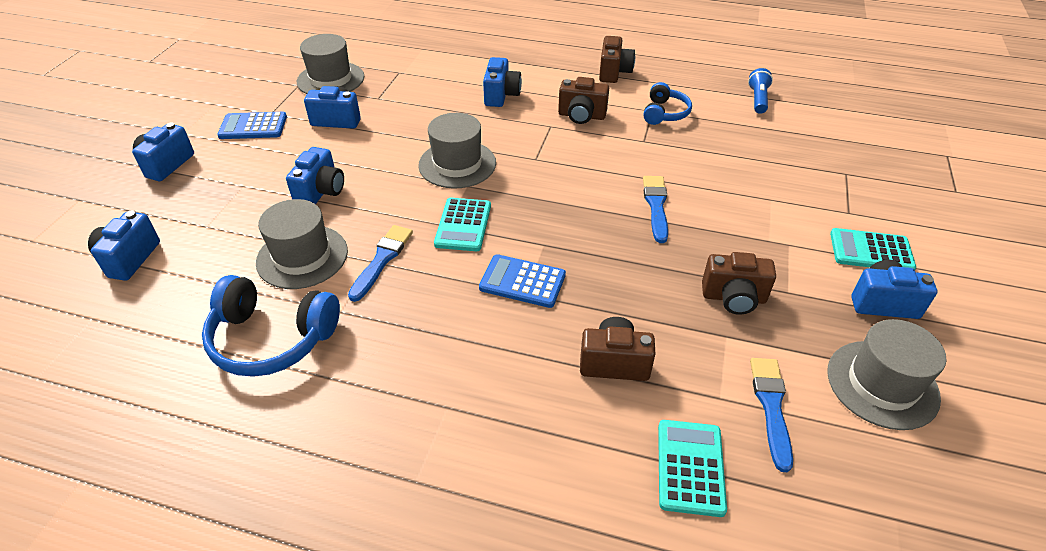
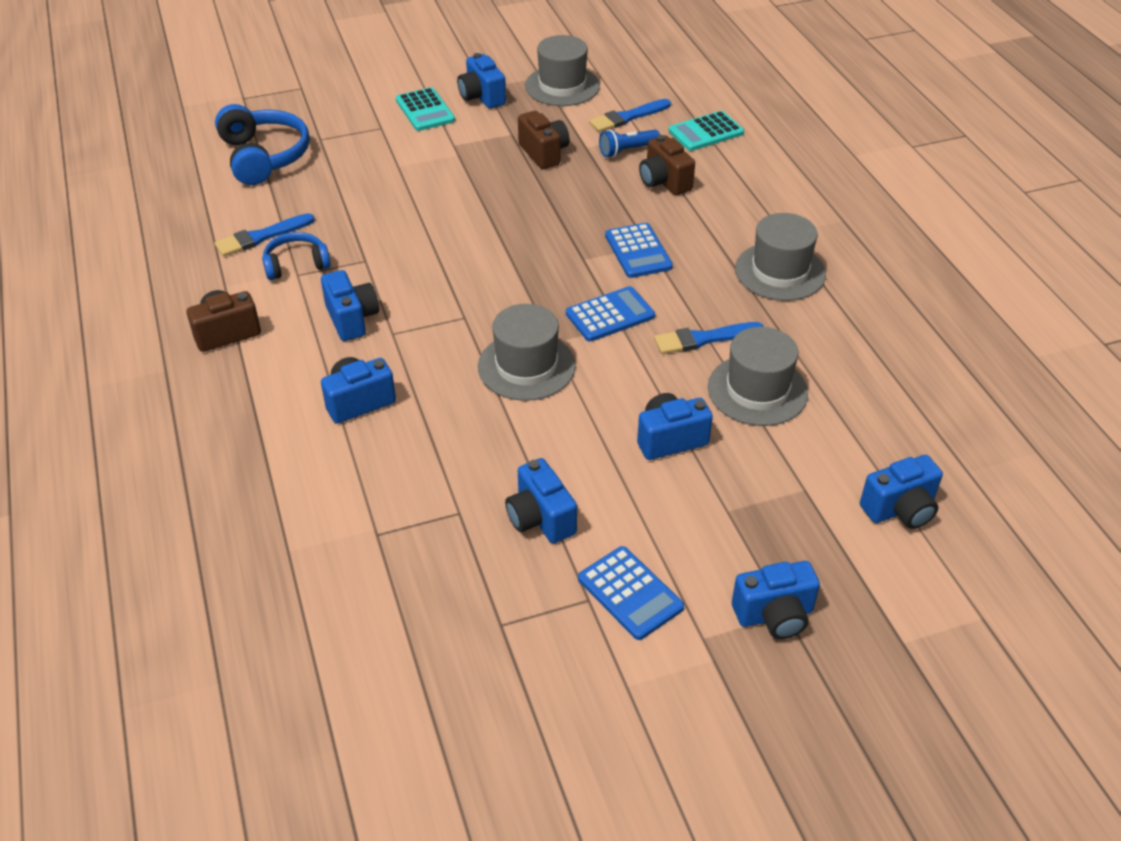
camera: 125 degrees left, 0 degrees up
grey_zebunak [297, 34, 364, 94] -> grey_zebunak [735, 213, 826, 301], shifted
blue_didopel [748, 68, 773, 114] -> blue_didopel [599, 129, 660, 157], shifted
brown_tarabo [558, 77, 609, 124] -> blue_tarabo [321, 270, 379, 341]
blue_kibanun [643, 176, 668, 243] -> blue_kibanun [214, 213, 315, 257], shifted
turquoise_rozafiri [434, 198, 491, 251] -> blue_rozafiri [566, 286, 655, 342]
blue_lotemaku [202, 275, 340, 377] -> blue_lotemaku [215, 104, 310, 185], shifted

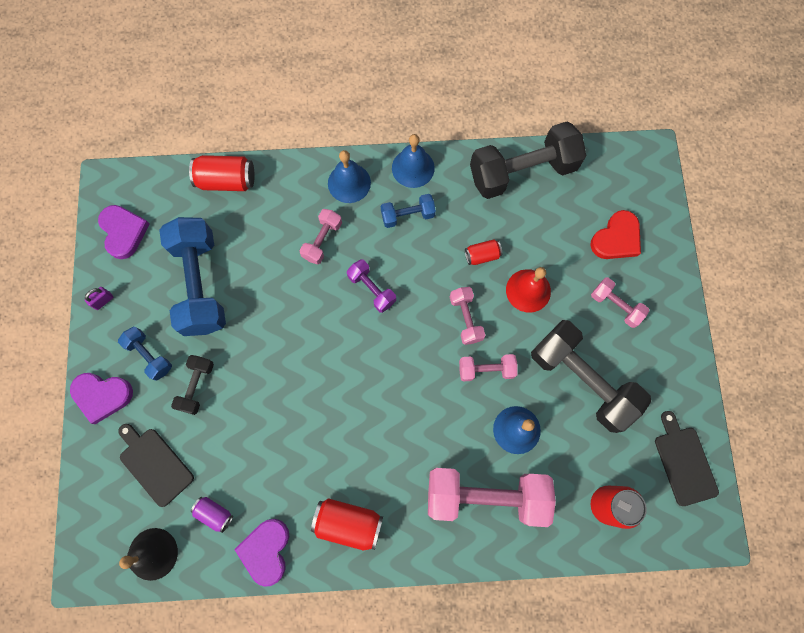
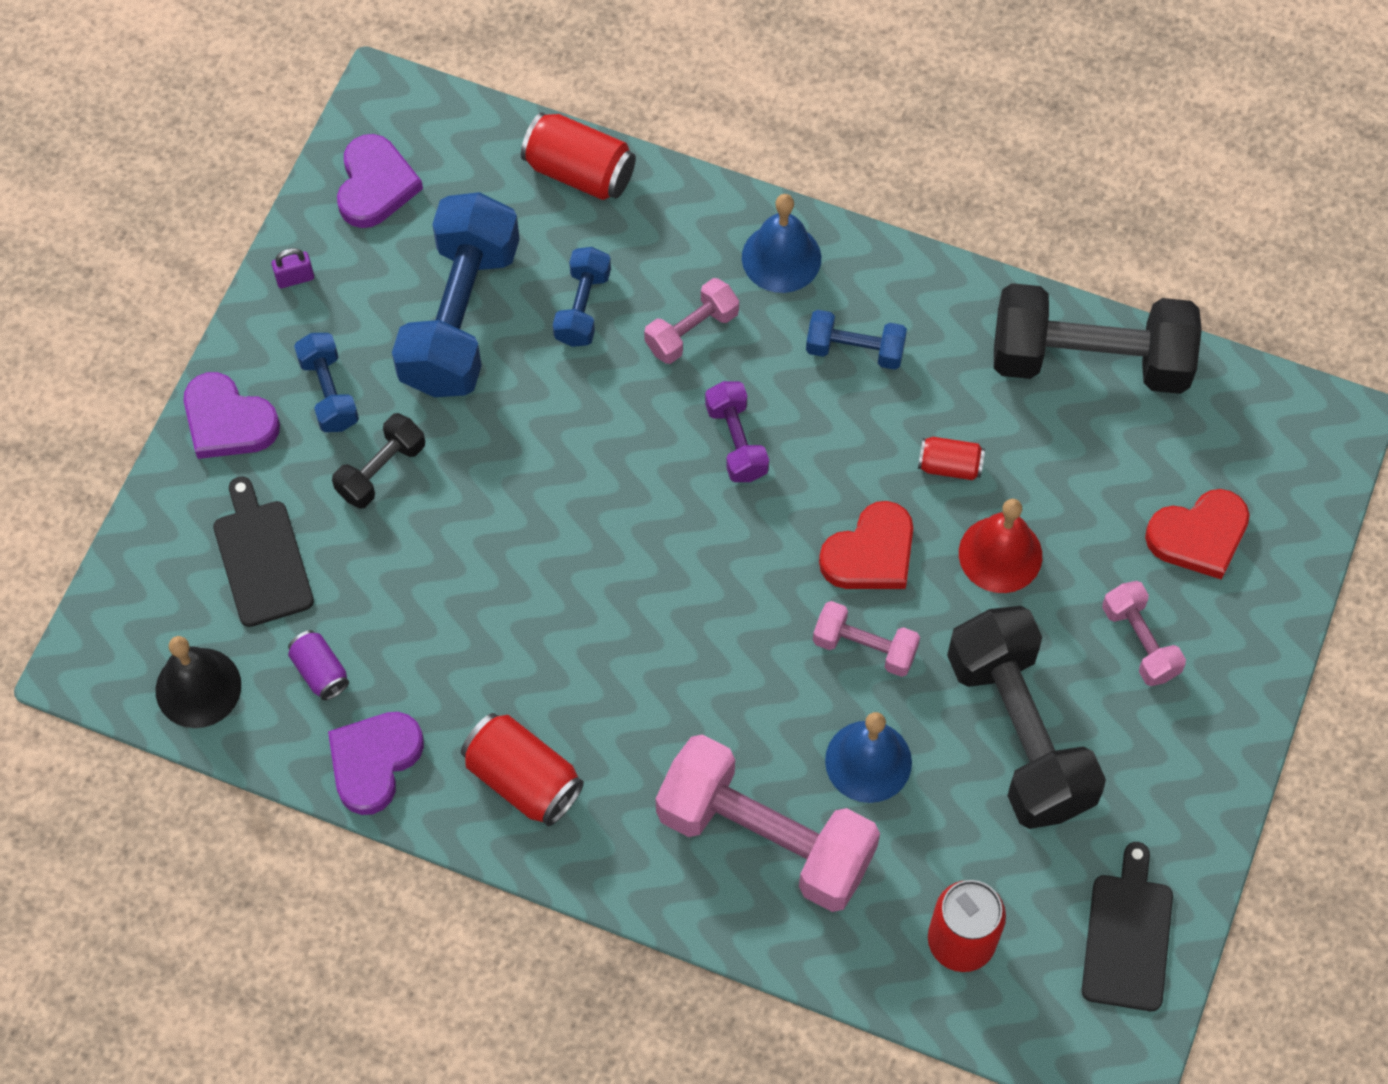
camera: 25 degrees right, 10 degrees down
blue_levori [392, 134, 435, 188] -> none
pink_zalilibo [450, 287, 485, 345] -> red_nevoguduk [819, 501, 913, 589]
none -> blue_zalilibo [553, 247, 611, 347]

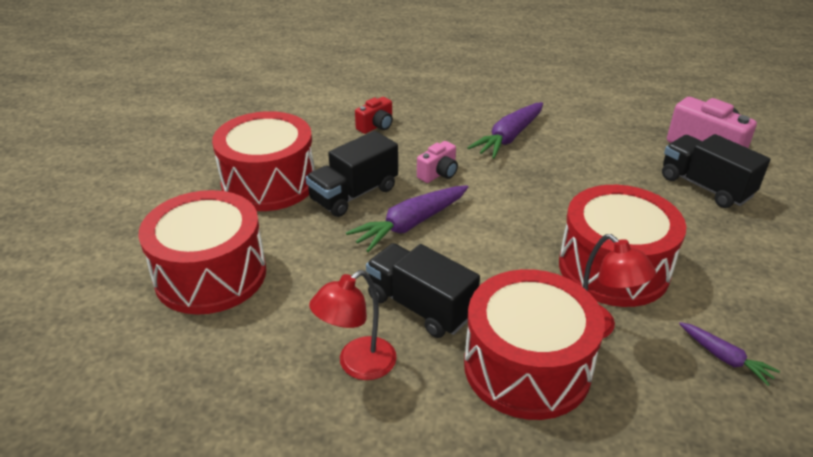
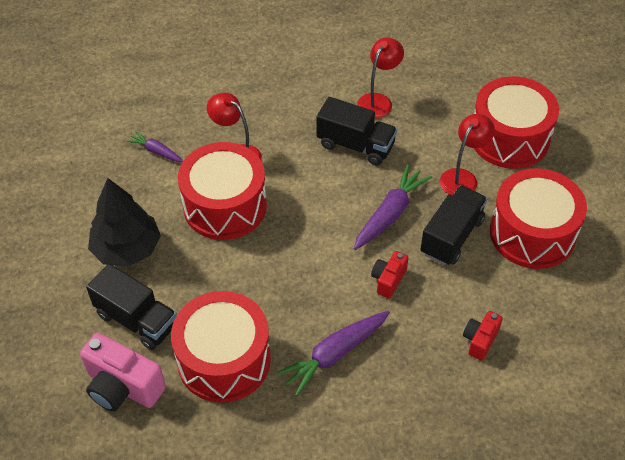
camera: 165 degrees right, 15 degrees up
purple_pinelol [467, 102, 543, 159] -> purple_pinelol [276, 311, 390, 396], 150 degrees counterclockwise
pink_tarabo [417, 141, 458, 183] -> red_tarabo [371, 251, 408, 299]
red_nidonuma [464, 269, 605, 420] -> red_nidonuma [171, 291, 271, 403], shifted
none -> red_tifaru [440, 114, 495, 196]
none -> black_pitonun [88, 178, 161, 267]

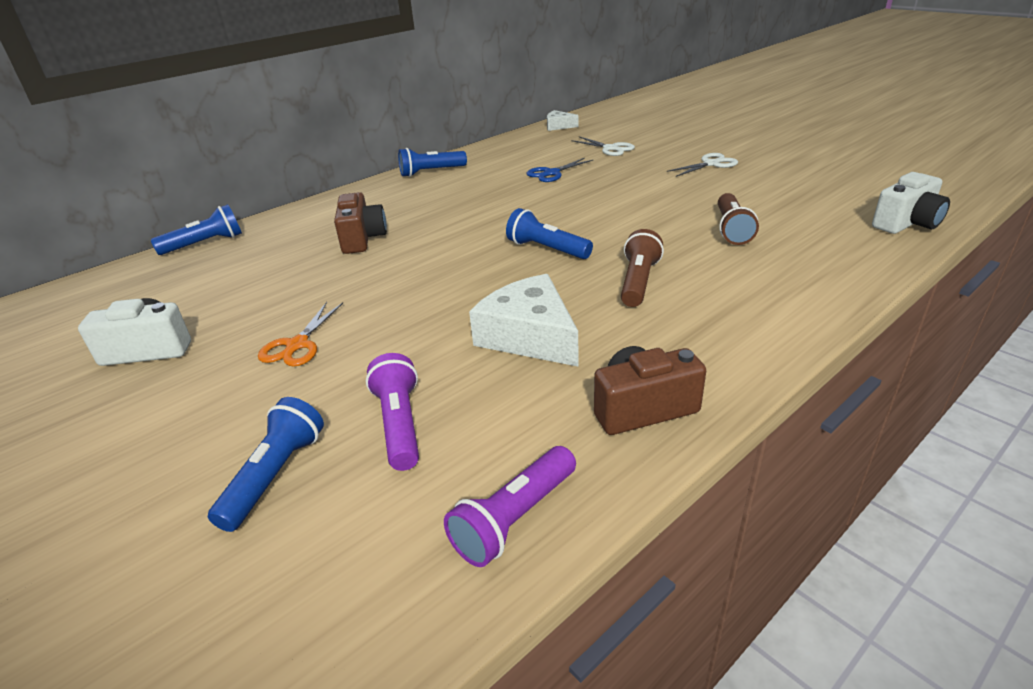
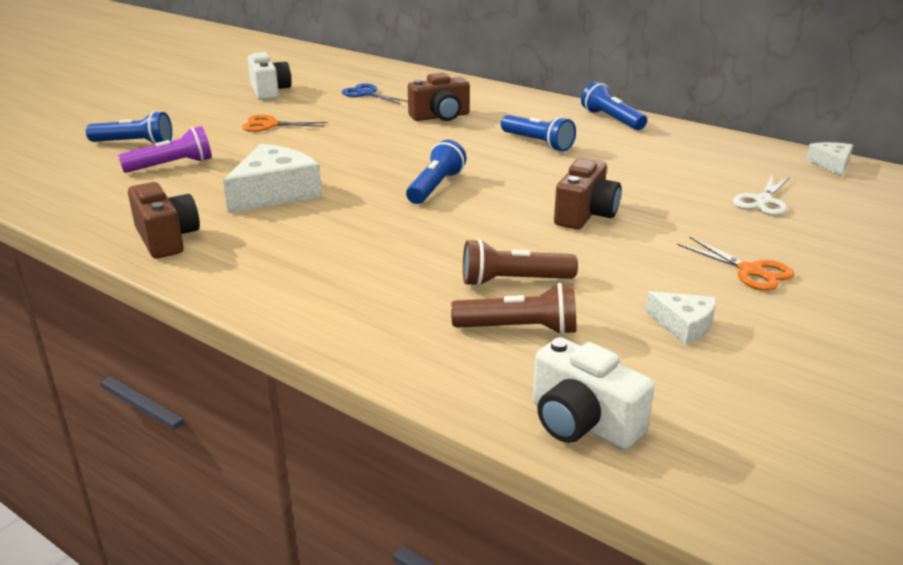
camera: 75 degrees right, 5 degrees down
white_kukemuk [667, 153, 738, 177] -> orange_kukemuk [677, 236, 795, 291]
blue_kukemuk [526, 158, 593, 182] -> blue_kukemuk [342, 83, 408, 104], shifted
blue_didopel [151, 204, 242, 255] -> blue_didopel [501, 115, 576, 151], shifted
brown_didopel [621, 229, 664, 307] -> brown_didopel [451, 283, 576, 335], shifted
purple_didopel [444, 446, 576, 567] -> none
none -> brown_tarabo [554, 158, 621, 229]
none -> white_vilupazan [645, 291, 716, 345]

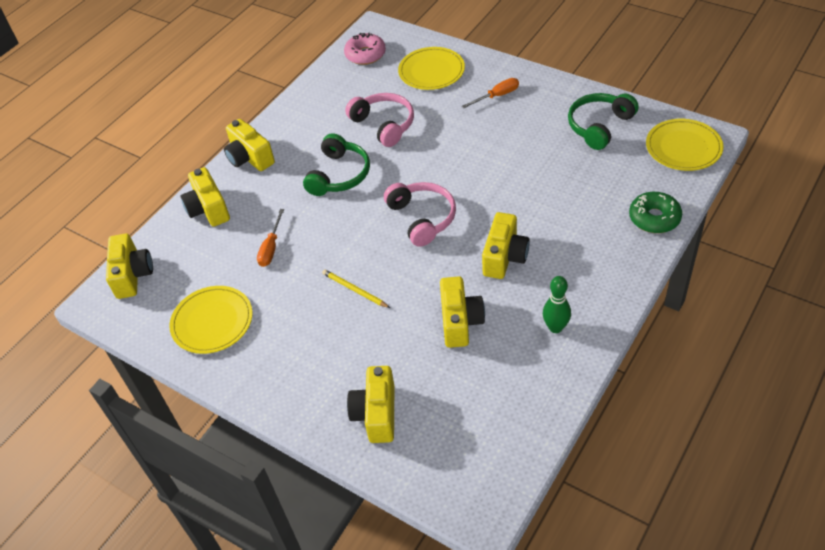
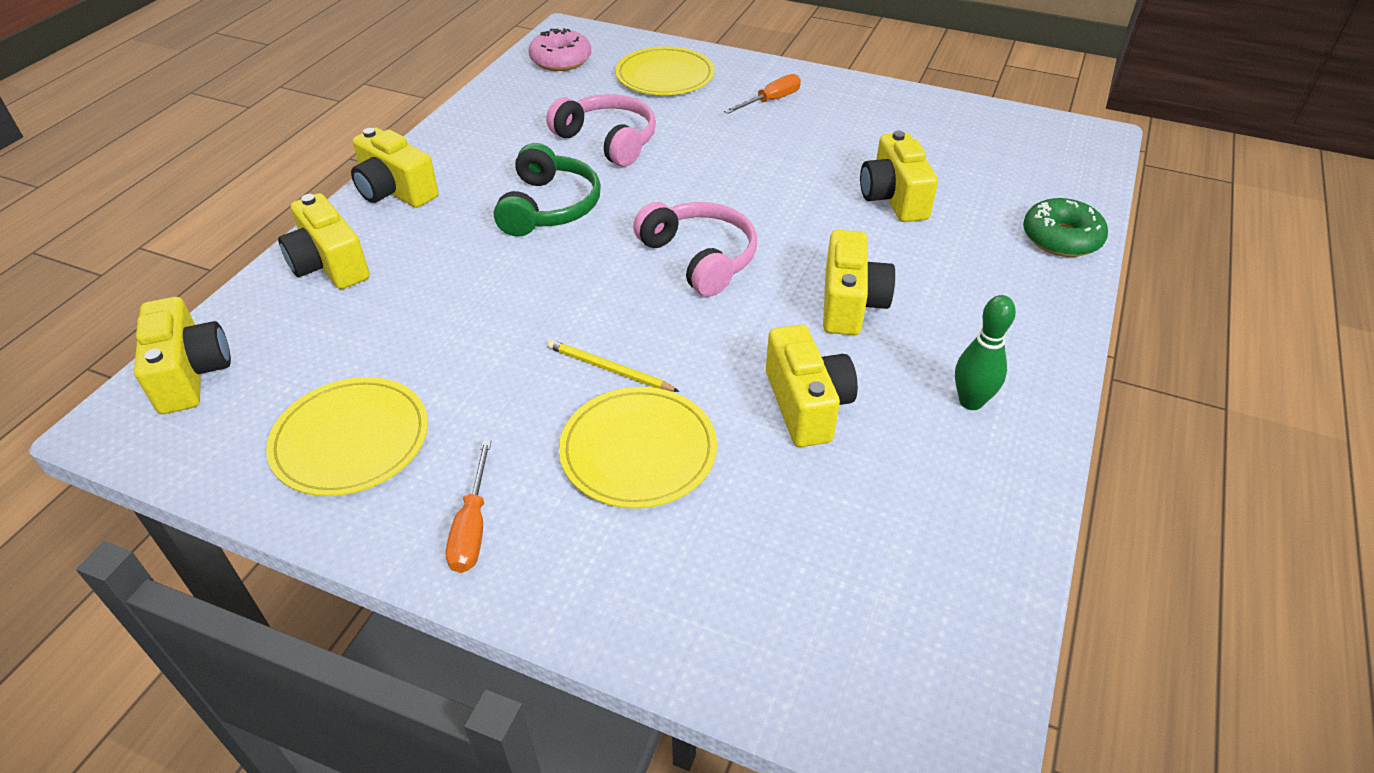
camera: 15 degrees left, 5 degrees down
green_lotemaku [568, 93, 639, 150] -> none
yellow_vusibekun [646, 119, 724, 171] -> yellow_vusibekun [559, 387, 717, 508], shifted
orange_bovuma [257, 209, 284, 267] -> orange_bovuma [446, 440, 491, 573], shifted
yellow_tarabo [347, 366, 394, 443] -> yellow_tarabo [860, 131, 938, 222], shifted

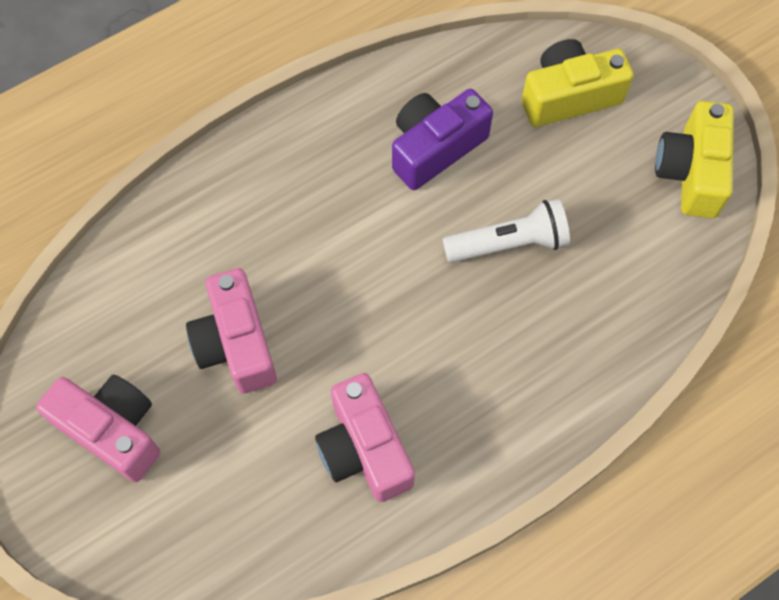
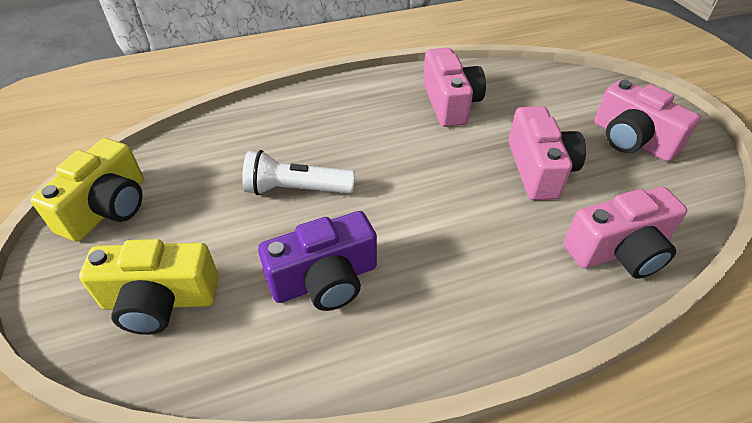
camera: 165 degrees left, 20 degrees down
none -> pink_tarabo [564, 187, 687, 279]

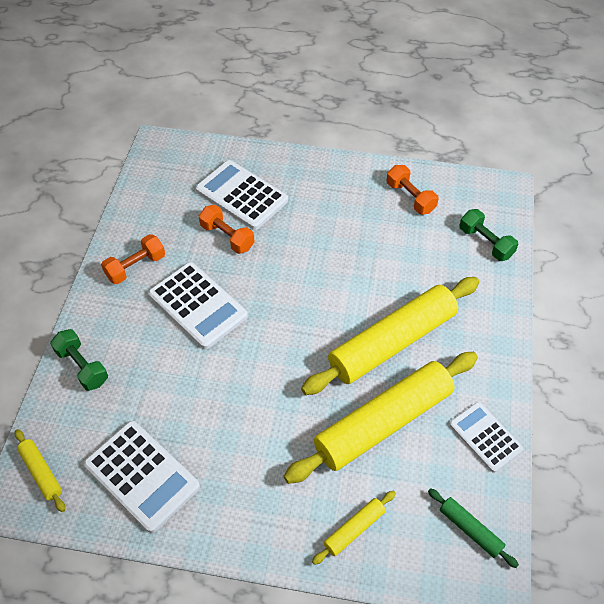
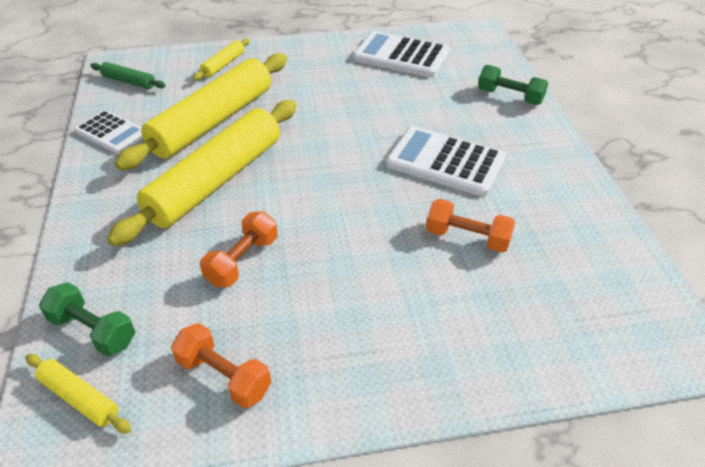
camera: 160 degrees right, 10 degrees down
white_rozafiri [196, 160, 288, 230] -> none
orange_zalilibo [101, 234, 165, 284] -> orange_zalilibo [200, 211, 278, 287], shifted
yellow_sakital [15, 429, 65, 512] -> yellow_sakital [25, 354, 131, 433], shifted

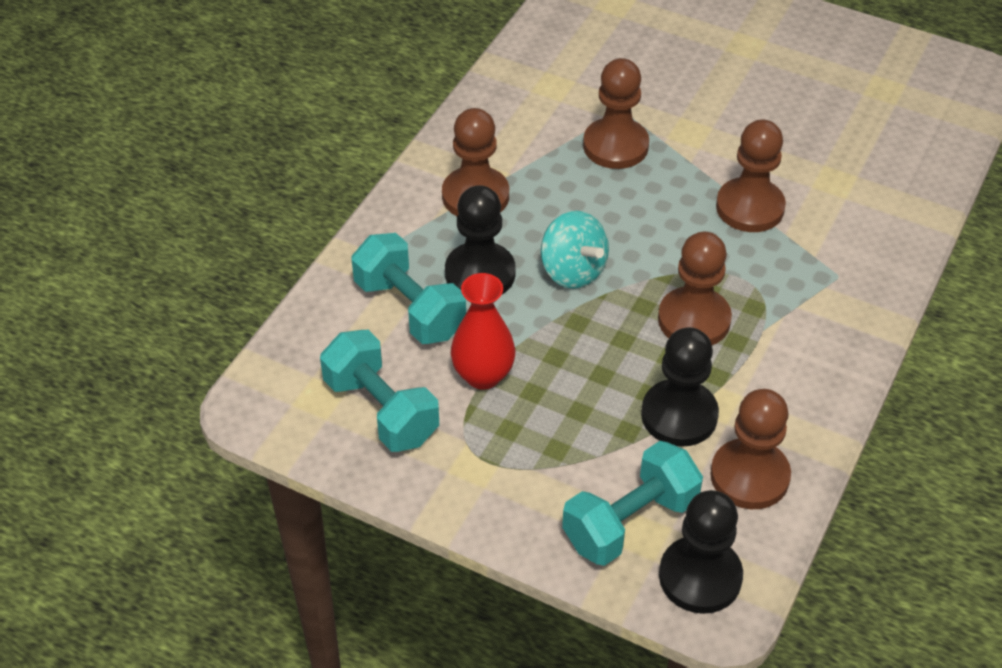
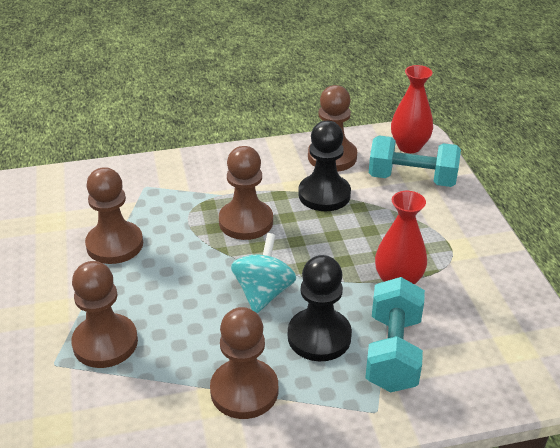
camera: 130 degrees left, 10 degrees down
turquoise_zalilibo [320, 330, 439, 452] -> none
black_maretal [659, 490, 743, 614] -> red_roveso [391, 65, 433, 153]

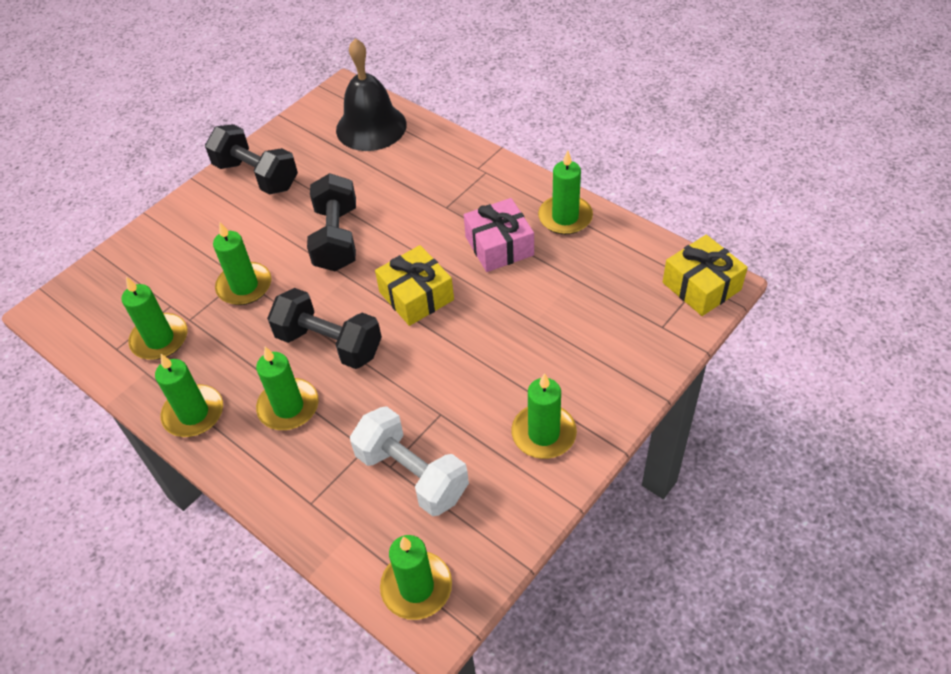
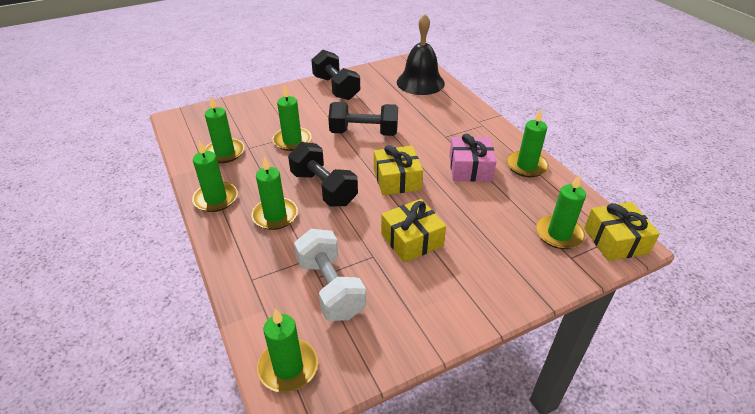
camera: 20 degrees right, 10 degrees down
black_zalilibo [307, 173, 356, 271] -> black_zalilibo [328, 102, 398, 136], 75 degrees clockwise
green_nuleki [511, 373, 577, 459] -> green_nuleki [536, 174, 586, 249], shifted
none -> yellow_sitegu [381, 199, 446, 263]

